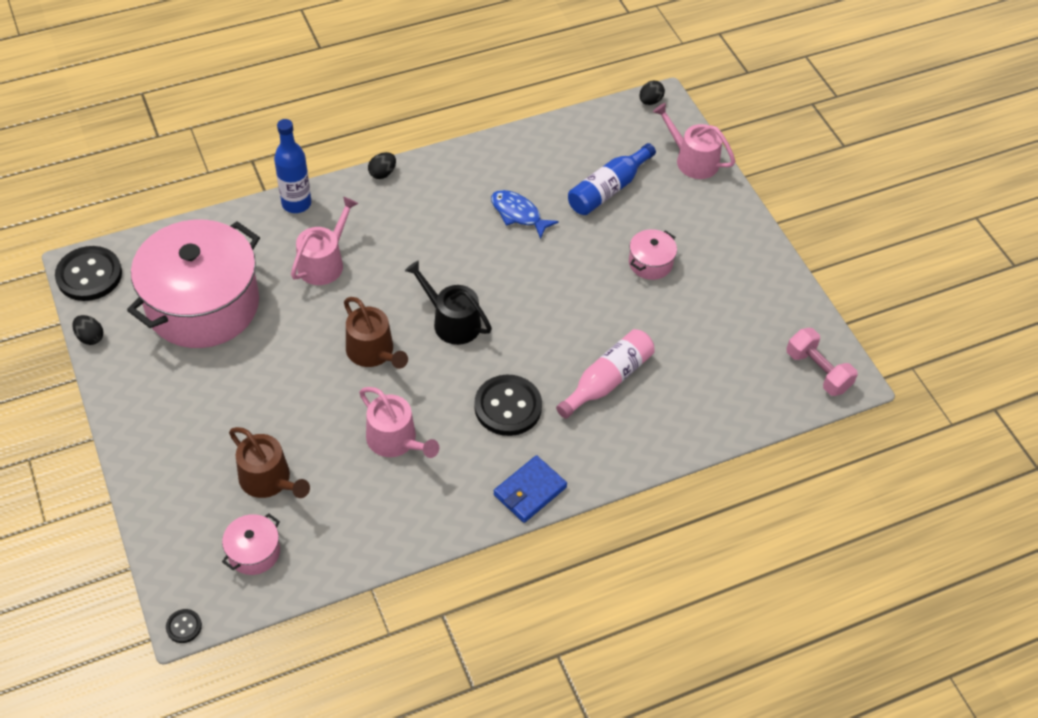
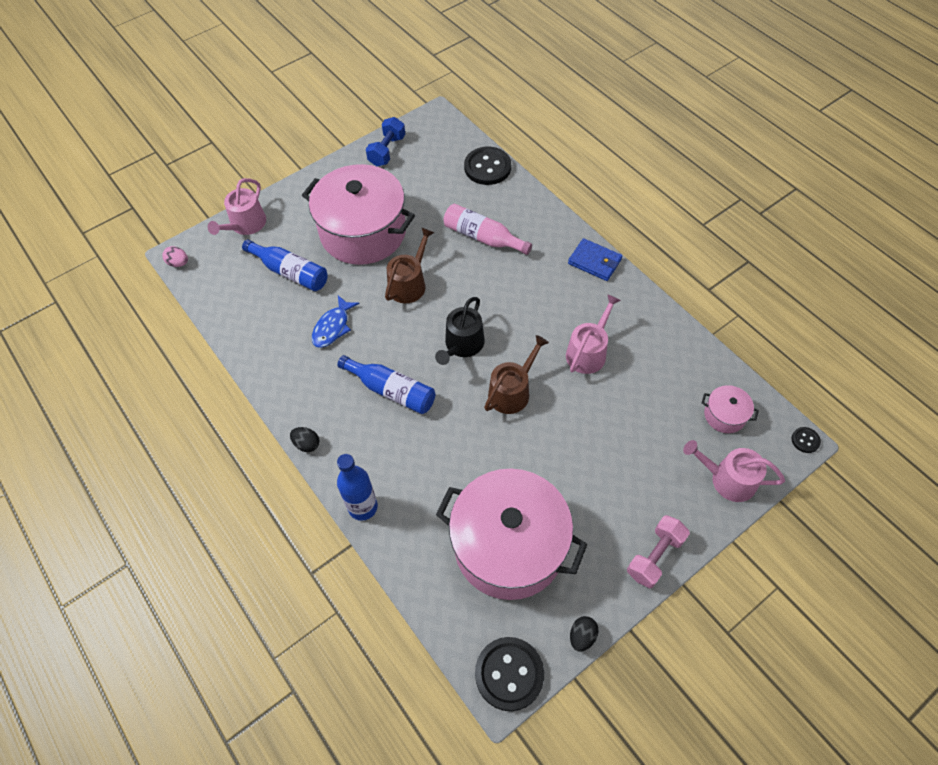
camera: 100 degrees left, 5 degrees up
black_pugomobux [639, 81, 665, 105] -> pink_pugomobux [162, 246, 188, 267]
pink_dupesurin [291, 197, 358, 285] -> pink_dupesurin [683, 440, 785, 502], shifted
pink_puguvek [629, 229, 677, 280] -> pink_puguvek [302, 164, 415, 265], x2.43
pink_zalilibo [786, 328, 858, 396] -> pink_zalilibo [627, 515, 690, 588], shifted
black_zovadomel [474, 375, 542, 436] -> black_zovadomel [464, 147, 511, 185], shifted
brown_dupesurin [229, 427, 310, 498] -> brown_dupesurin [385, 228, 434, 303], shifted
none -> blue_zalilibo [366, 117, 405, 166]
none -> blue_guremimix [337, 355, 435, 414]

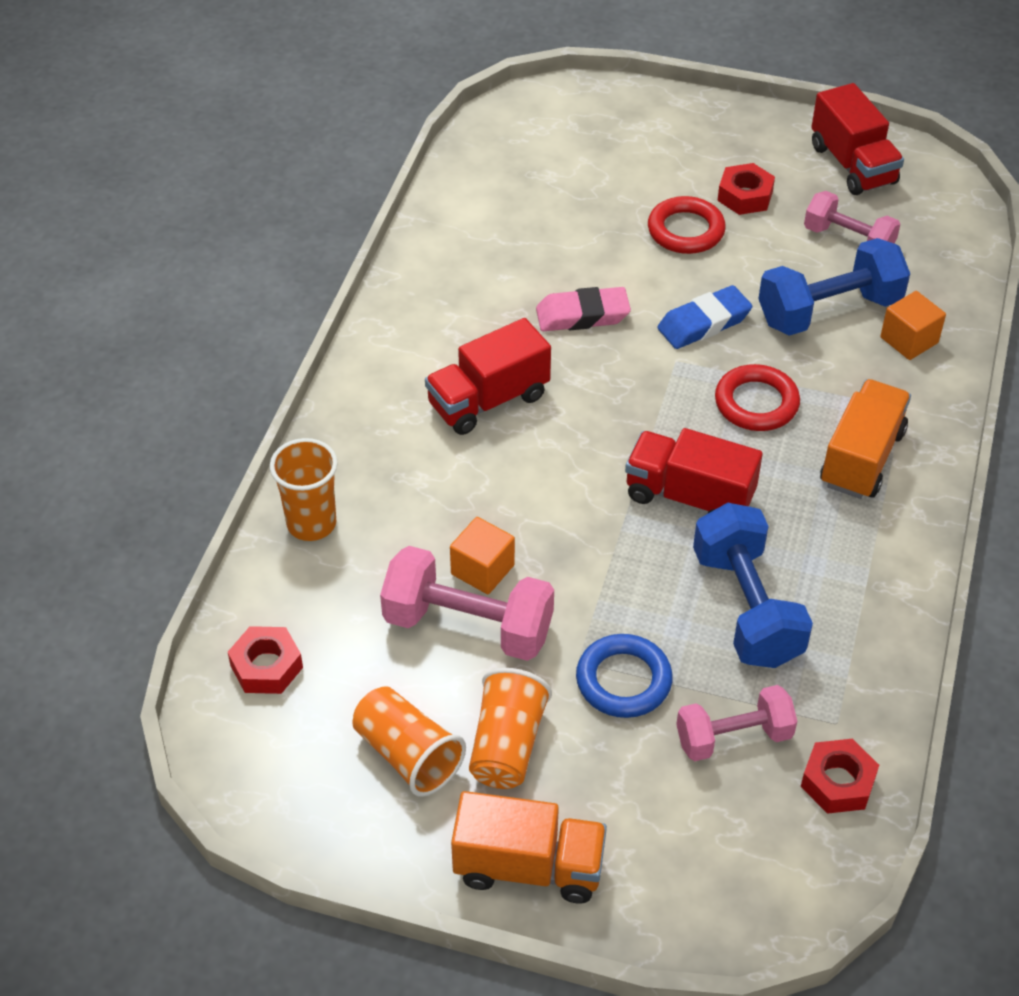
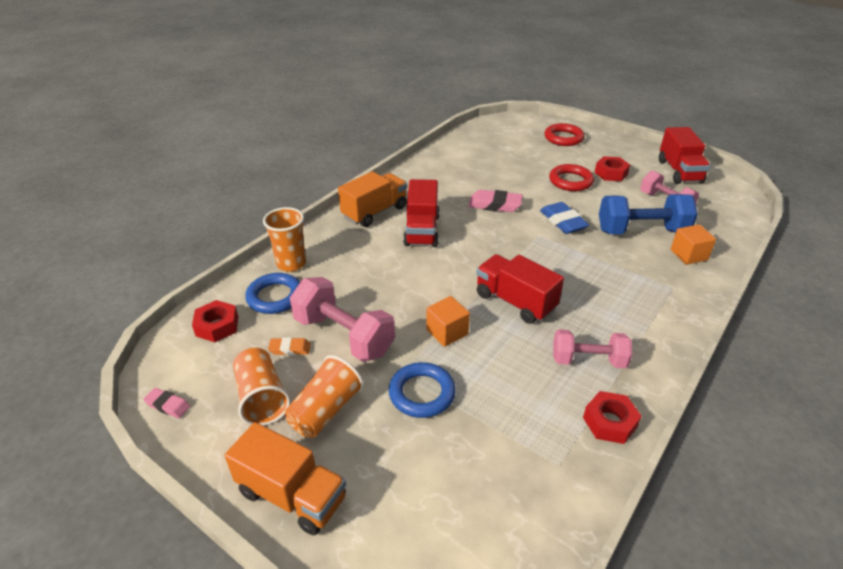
camera: 20 degrees right, 10 degrees down
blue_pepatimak [657, 285, 752, 349] -> blue_pepatimak [540, 202, 589, 234], 75 degrees clockwise
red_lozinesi [425, 318, 551, 435] -> red_lozinesi [403, 179, 440, 247], 75 degrees counterclockwise
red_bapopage [715, 364, 800, 431] -> red_bapopage [544, 123, 585, 146], shifted
orange_lozinesi [820, 379, 911, 499] -> orange_lozinesi [338, 171, 407, 227], shifted
blue_zalilibo [693, 503, 813, 668] -> none
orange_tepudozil [450, 517, 515, 594] -> orange_tepudozil [426, 296, 470, 347], shifted
pink_zalilibo [676, 685, 797, 761] -> pink_zalilibo [553, 329, 632, 368], shifted
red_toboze [801, 739, 879, 814] -> red_toboze [583, 391, 642, 444], shifted
none -> blue_bapopage [245, 273, 300, 314]
none -> orange_pepatimak [268, 337, 311, 355]
none -> pink_pepatimak [143, 388, 190, 418]

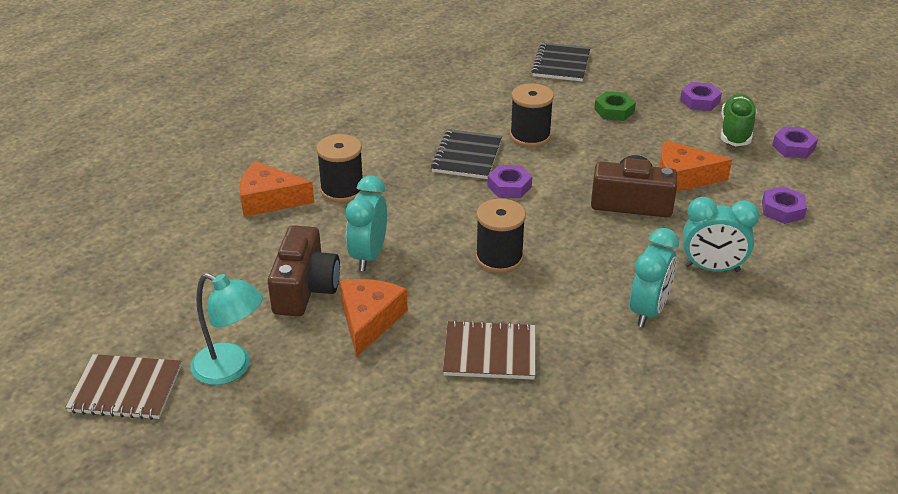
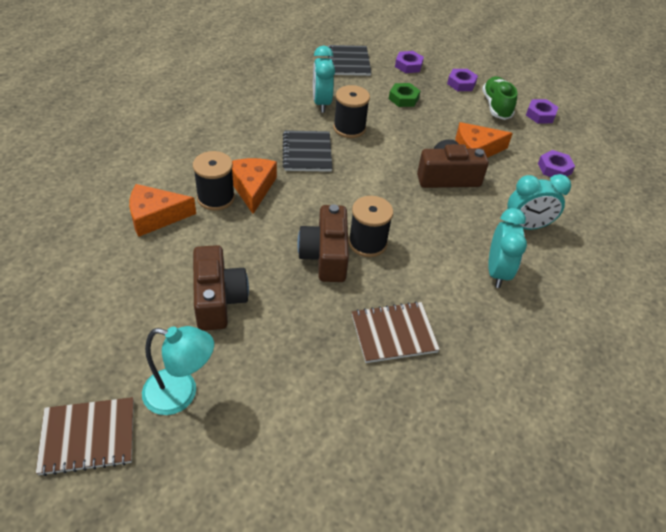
camera: 20 degrees left, 10 degrees up
purple_toboze [488, 165, 532, 198] -> purple_toboze [395, 51, 424, 73], shifted
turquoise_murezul [346, 176, 387, 271] -> turquoise_murezul [313, 46, 335, 113], shifted
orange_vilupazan [340, 279, 407, 357] -> orange_vilupazan [232, 158, 277, 214], shifted
none -> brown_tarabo [297, 204, 349, 282]

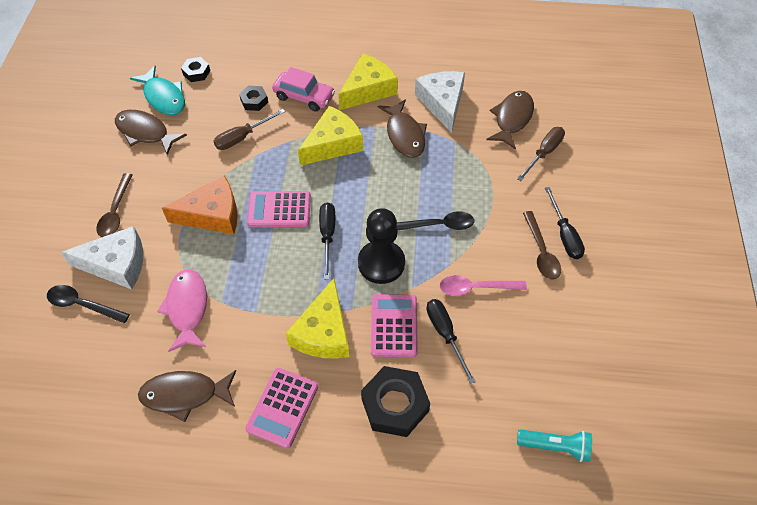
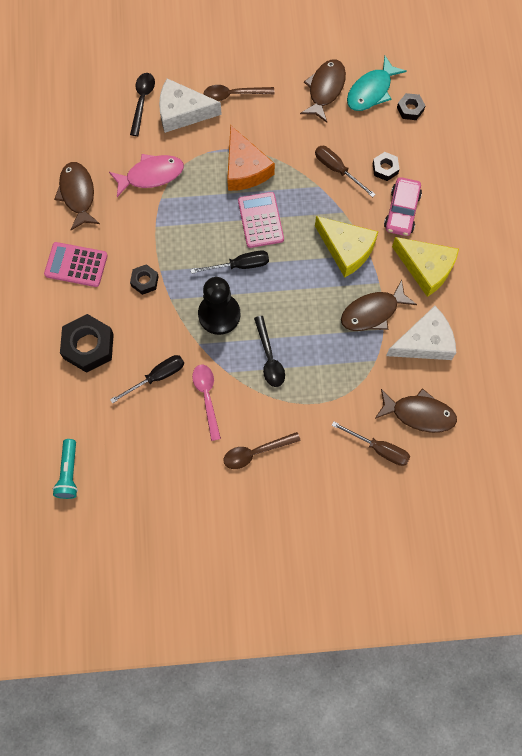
camera: 80 degrees right, 15 degrees up
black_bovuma [545, 187, 585, 259] -> none
white_vilupazan [61, 226, 143, 289] -> white_vilupazan [159, 78, 222, 133], 105 degrees clockwise
yellow_vilupazan [286, 278, 349, 359] -> black_toboze [130, 264, 159, 295]
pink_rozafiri [371, 294, 418, 357] -> none

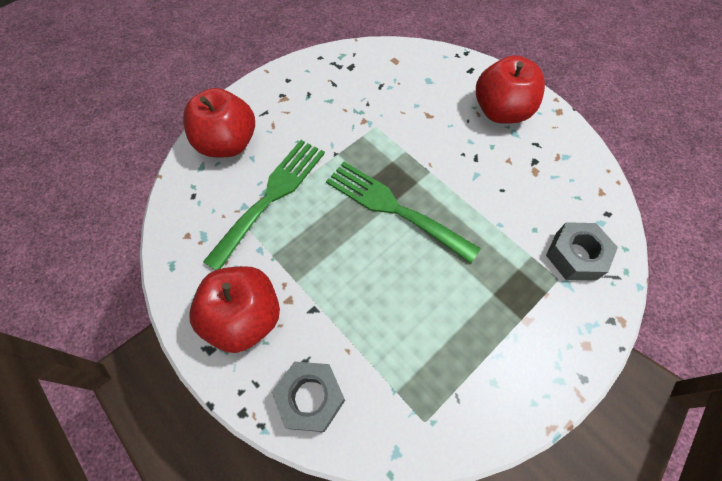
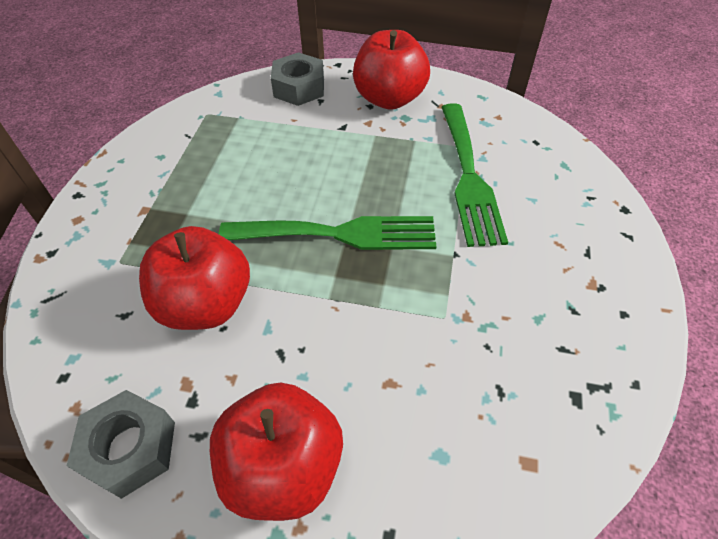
camera: 145 degrees right, 10 degrees down
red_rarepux [183, 88, 255, 158] -> red_rarepux [139, 226, 250, 330], shifted
grey_toboze [546, 222, 618, 281] -> grey_toboze [67, 390, 175, 499], shifted

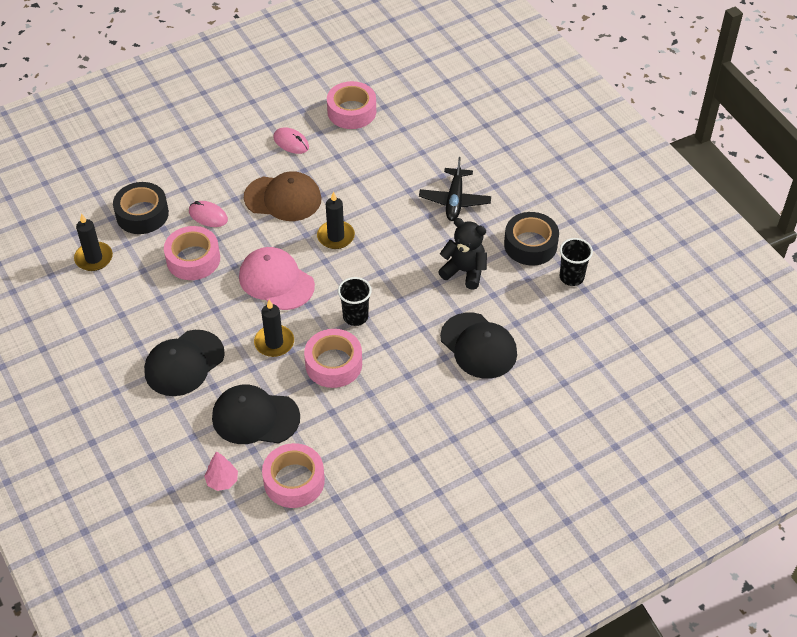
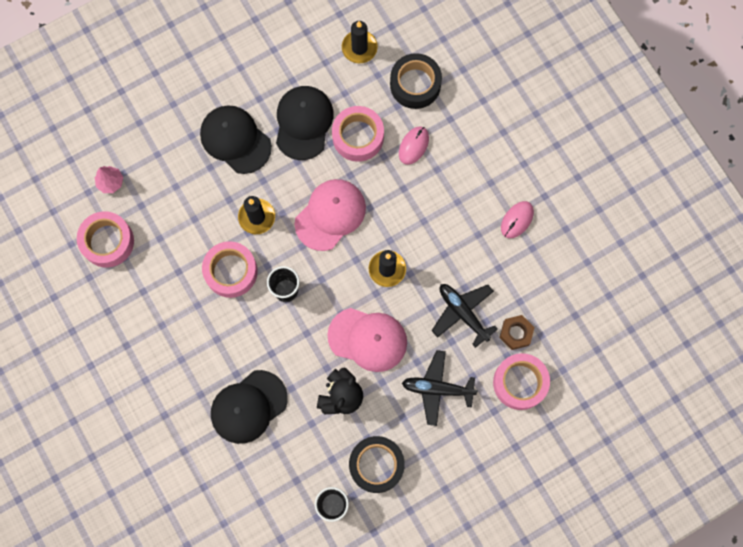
camera: 90 degrees right, 25 degrees up
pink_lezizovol [327, 81, 376, 129] -> pink_lezizovol [493, 353, 550, 410], shifted
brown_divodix [244, 171, 322, 221] -> none
black_divodix [212, 385, 300, 444] -> black_divodix [276, 86, 334, 160], shifted
none -> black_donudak [432, 284, 498, 348]
none -> pink_divodix [327, 308, 407, 372]
none -> brown_toboze [499, 315, 535, 350]

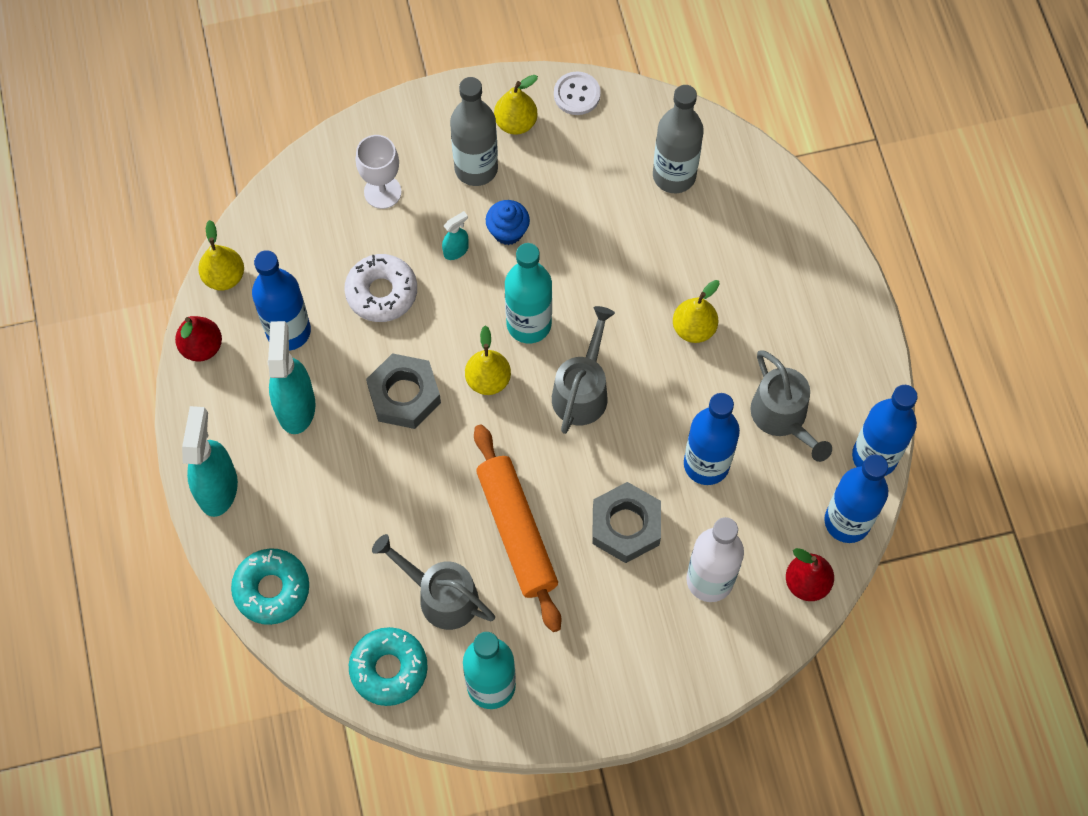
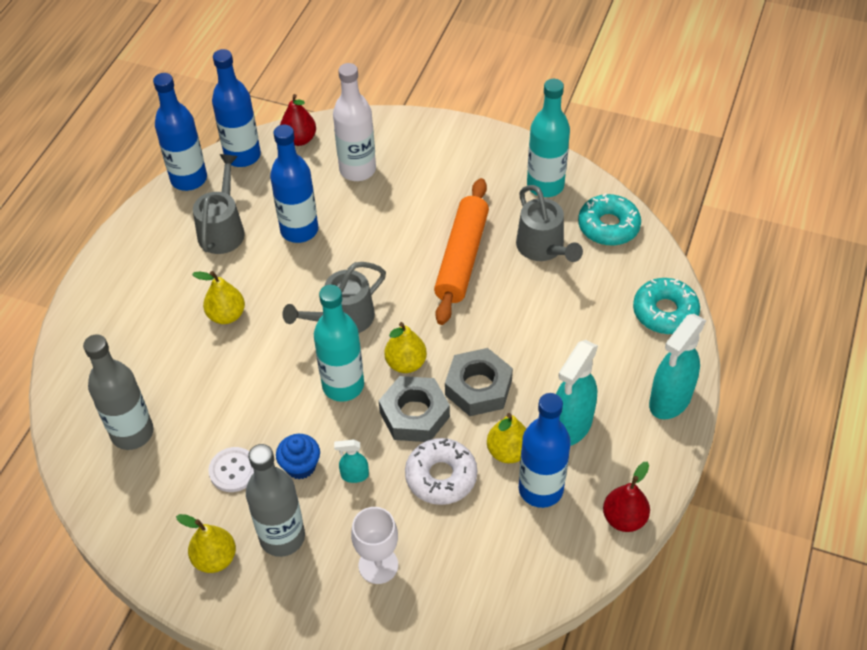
camera: 145 degrees left, 15 degrees down
white_zovadomel [554, 71, 601, 115] -> white_zovadomel [208, 447, 254, 492], shifted
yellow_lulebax [198, 220, 244, 290] -> yellow_lulebax [487, 413, 526, 463], shifted
grey_toboze [592, 482, 661, 563] -> grey_toboze [379, 376, 450, 442], shifted

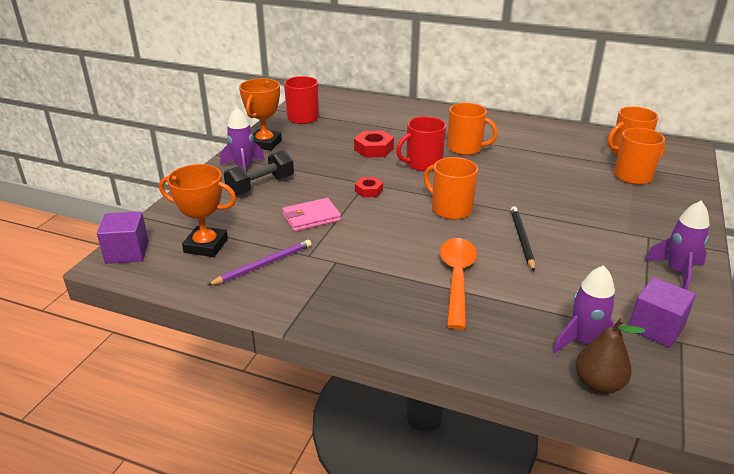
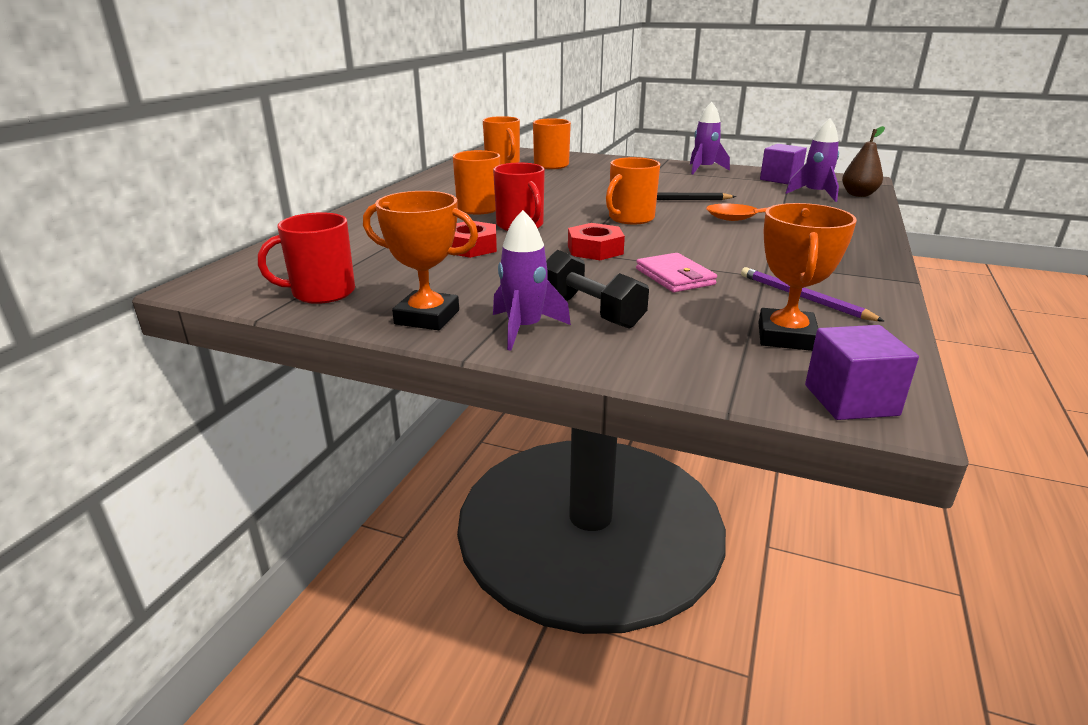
camera: 90 degrees left, 5 degrees down
red_toboze [355, 177, 383, 197] -> red_toboze [568, 223, 625, 260], x1.57

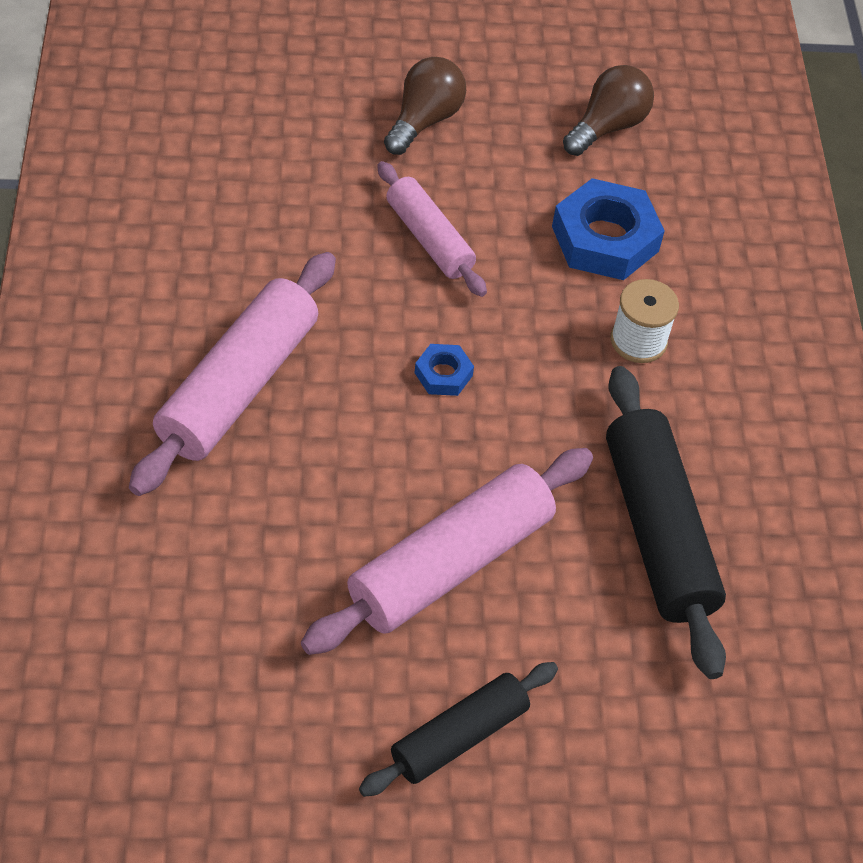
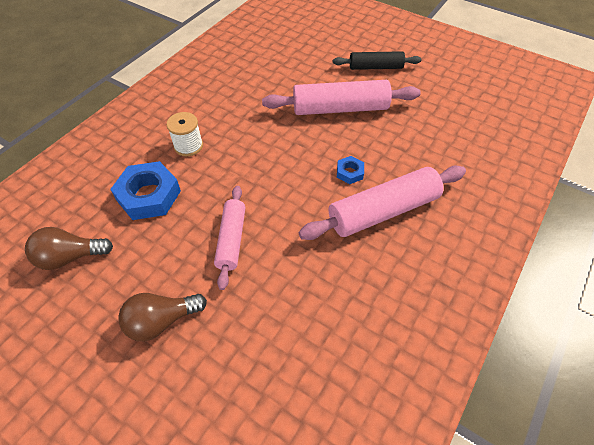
camera: 140 degrees left, 0 degrees up
blue_toboze [414, 344, 474, 396] -> blue_toboze [337, 156, 364, 184], shifted
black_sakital [606, 366, 726, 679] -> none

